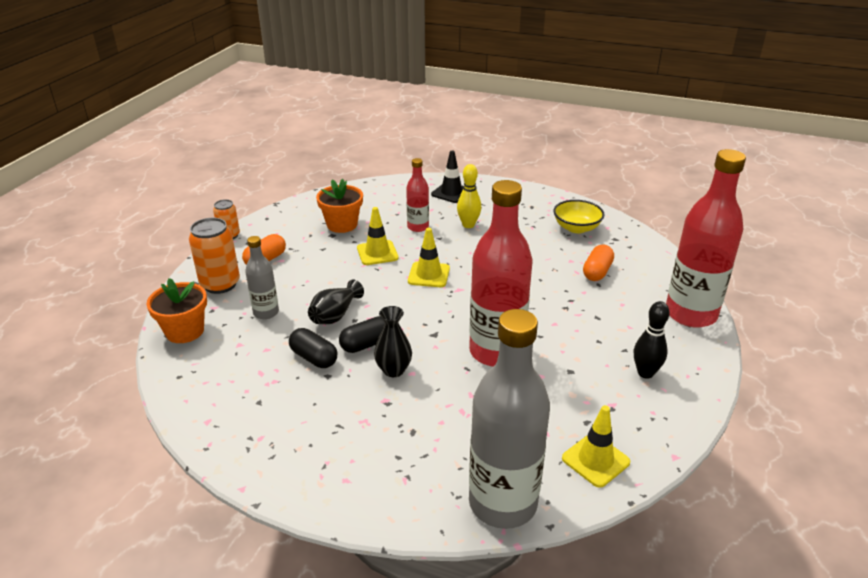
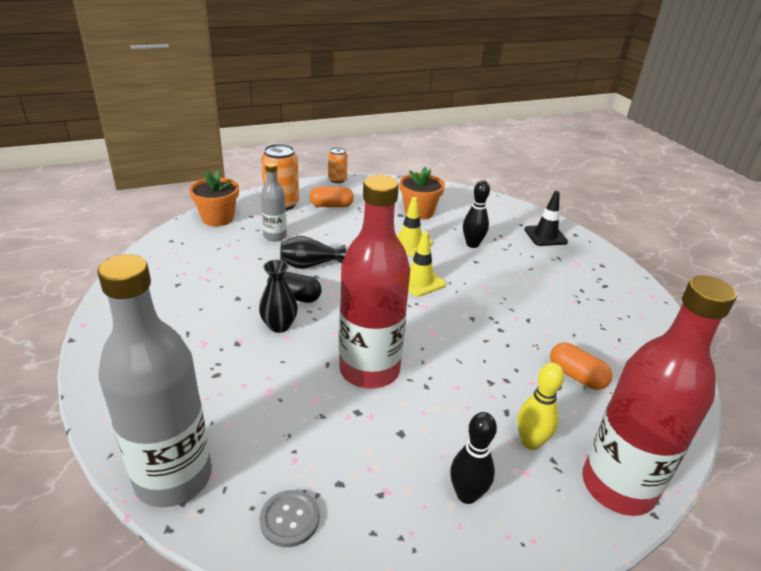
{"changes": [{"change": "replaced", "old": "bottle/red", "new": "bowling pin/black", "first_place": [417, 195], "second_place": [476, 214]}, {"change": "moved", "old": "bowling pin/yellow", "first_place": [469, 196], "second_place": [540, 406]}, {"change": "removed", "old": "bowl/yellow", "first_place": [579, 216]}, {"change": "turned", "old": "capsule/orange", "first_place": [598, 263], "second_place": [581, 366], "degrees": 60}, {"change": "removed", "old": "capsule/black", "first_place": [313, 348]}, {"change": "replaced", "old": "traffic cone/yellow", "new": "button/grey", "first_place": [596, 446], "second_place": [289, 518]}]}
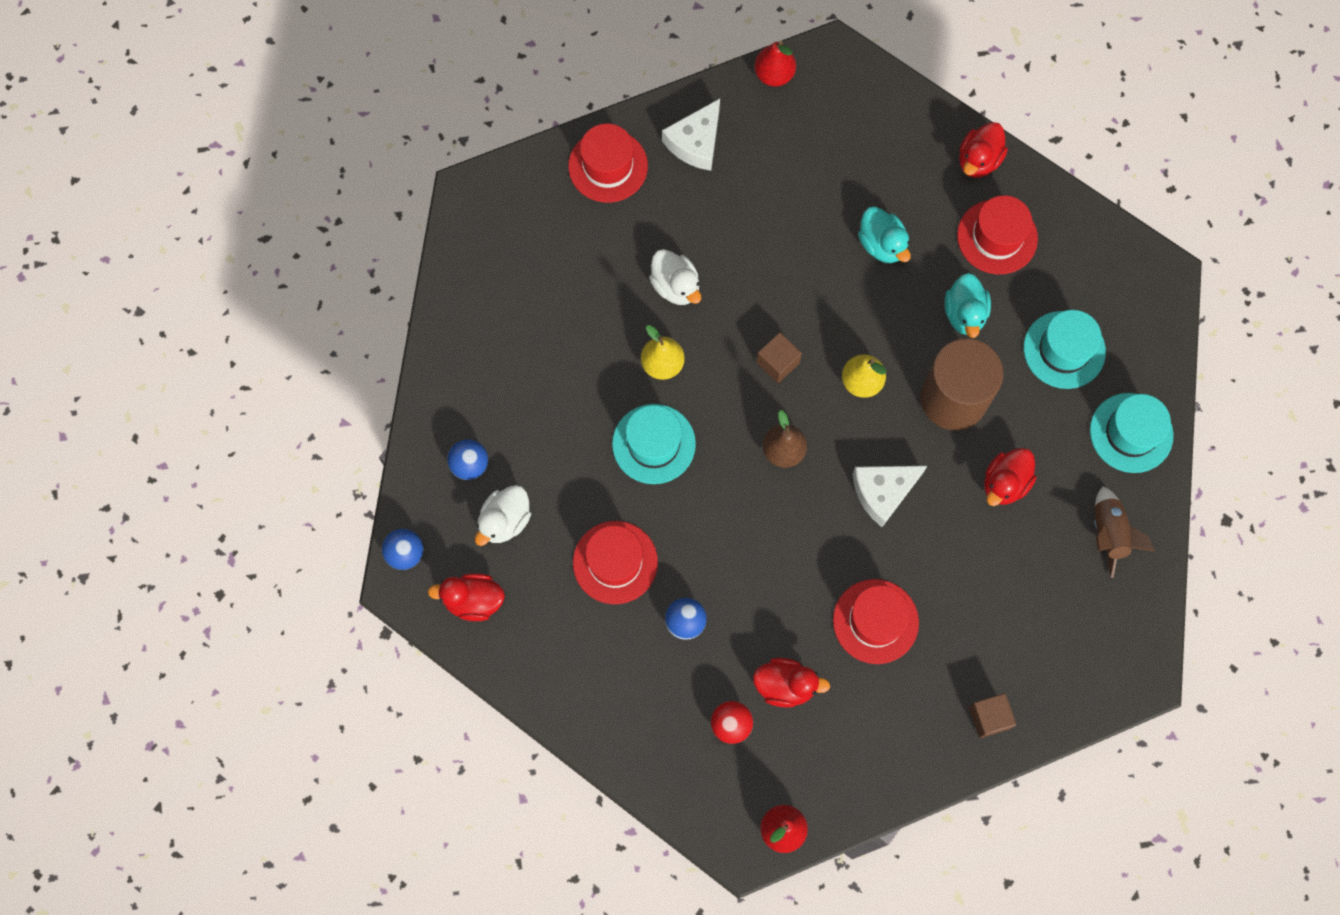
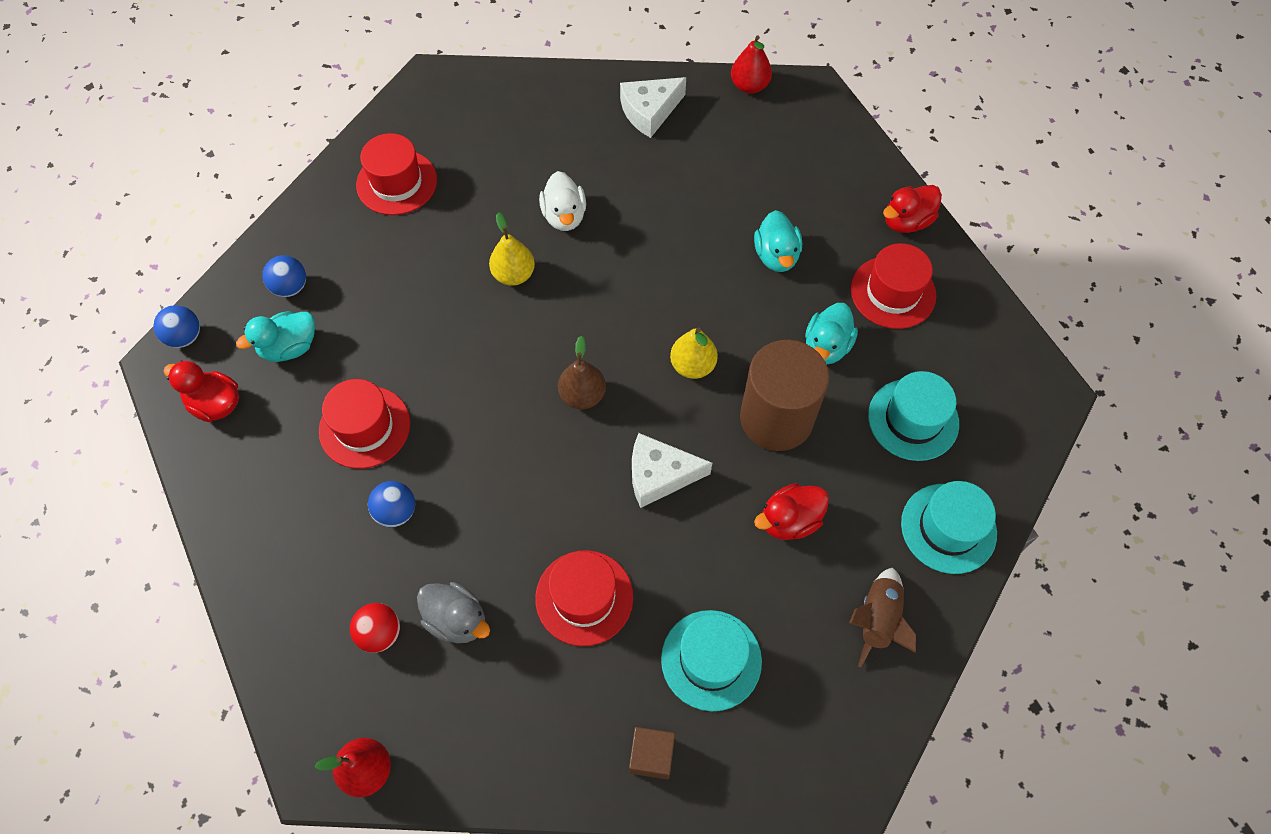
{"changes": [{"change": "moved", "old": "hat/red", "first_place": [608, 163], "second_place": [396, 174]}, {"change": "removed", "old": "cube/brown", "first_place": [779, 357]}, {"change": "moved", "old": "hat/turquoise", "first_place": [654, 444], "second_place": [711, 660]}, {"change": "recoloured", "old": "duck/white", "new": "duck/turquoise", "first_place": [503, 515], "second_place": [275, 336]}, {"change": "recoloured", "old": "duck/red", "new": "duck/grey", "first_place": [791, 682], "second_place": [453, 612]}]}
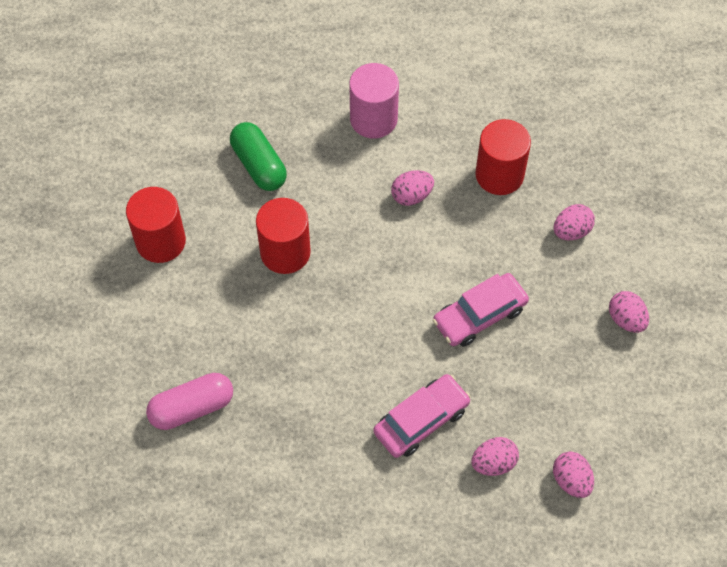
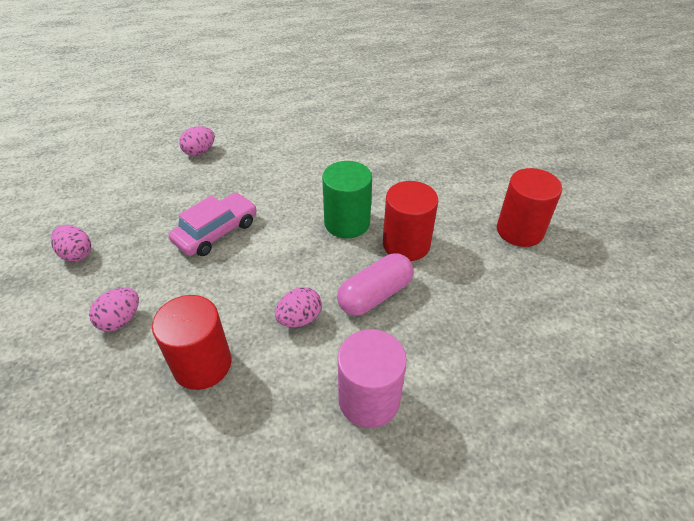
{"changes": [{"change": "removed", "old": "capsule/green", "first_place": [258, 156]}, {"change": "moved", "old": "capsule/pink", "first_place": [189, 401], "second_place": [375, 284]}, {"change": "removed", "old": "car/pink", "first_place": [422, 416]}, {"change": "removed", "old": "egg/pink", "first_place": [573, 474]}, {"change": "added", "new": "cylinder/green", "second_place": [347, 199]}]}
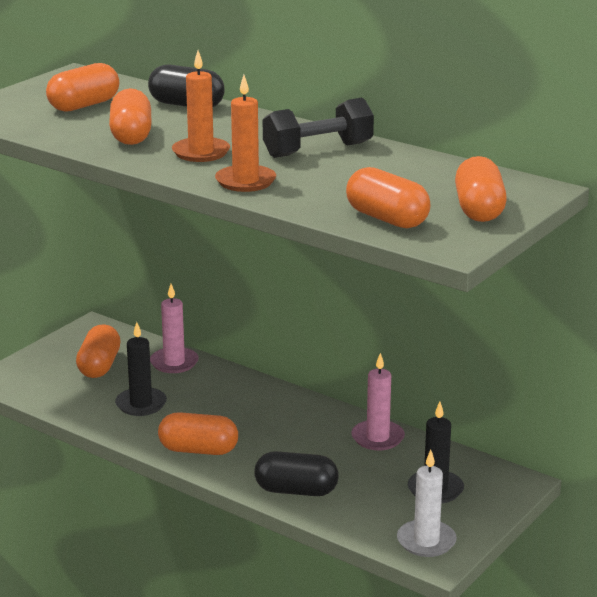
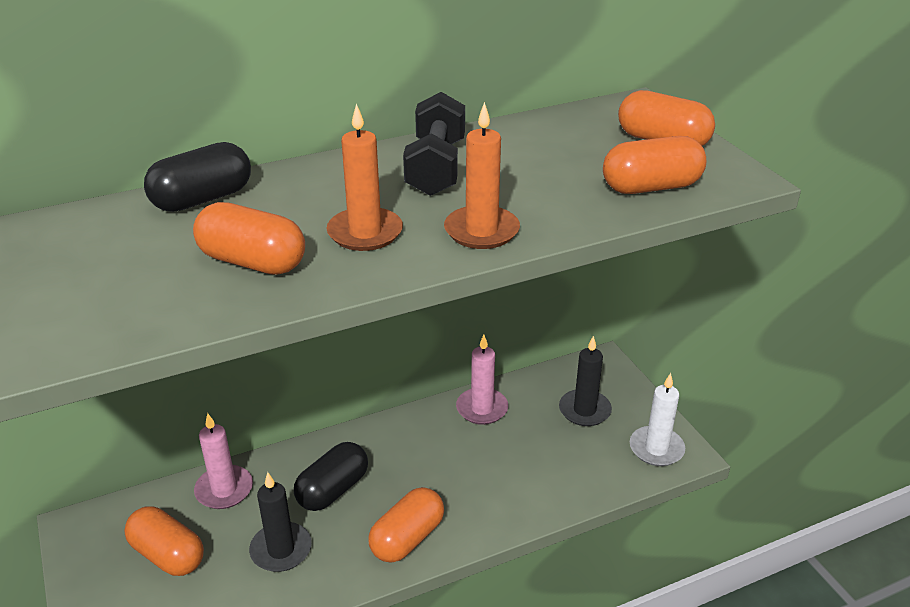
{"changes": [{"change": "removed", "old": "capsule/orange", "first_place": [82, 87]}, {"change": "moved", "old": "capsule/black", "first_place": [296, 473], "second_place": [331, 476]}]}
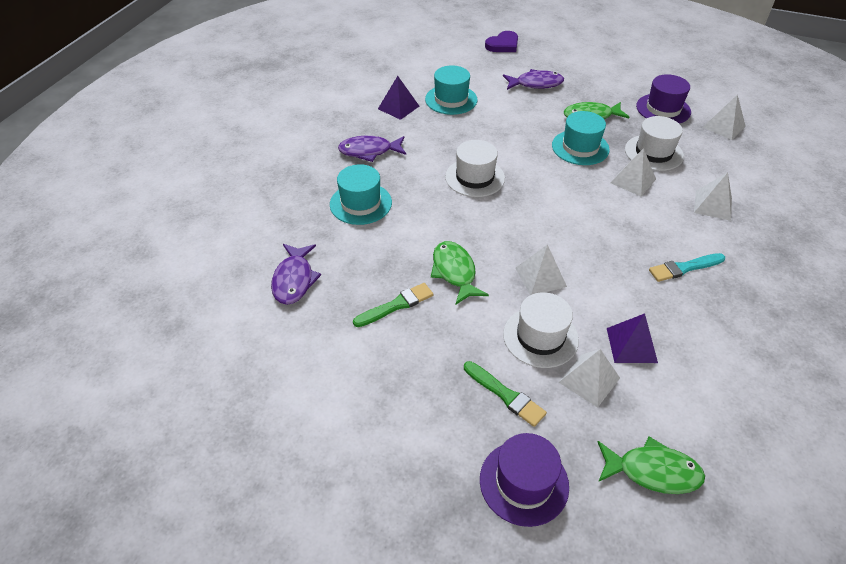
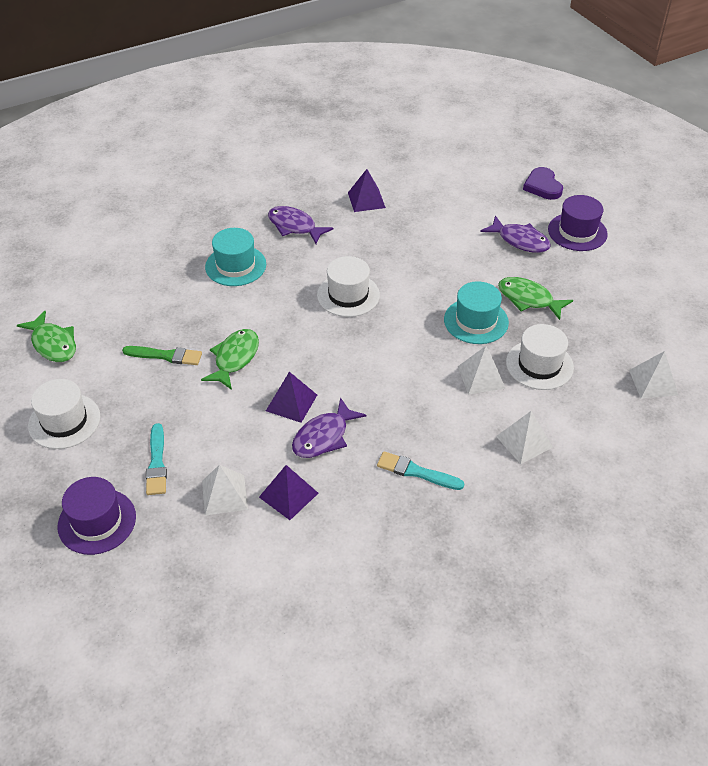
{"changes": [{"change": "turned", "old": "heart/purple", "first_place": [501, 41], "second_place": [543, 183], "degrees": 75}, {"change": "removed", "old": "hat/turquoise", "first_place": [451, 90]}, {"change": "moved", "old": "hat/purple", "first_place": [663, 99], "second_place": [578, 223]}, {"change": "moved", "old": "fish/purple", "first_place": [296, 274], "second_place": [329, 427]}, {"change": "recoloured", "old": "pyramid/white", "new": "pyramid/purple", "first_place": [541, 269], "second_place": [291, 397]}, {"change": "moved", "old": "hat/white", "first_place": [541, 330], "second_place": [64, 414]}, {"change": "recoloured", "old": "brush/green", "new": "brush/turquoise", "first_place": [505, 394], "second_place": [156, 459]}, {"change": "moved", "old": "fish/green", "first_place": [651, 465], "second_place": [46, 336]}]}
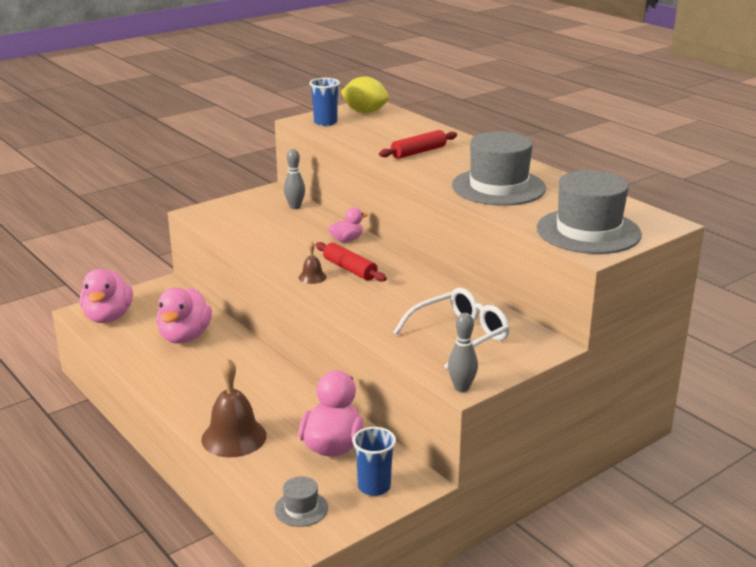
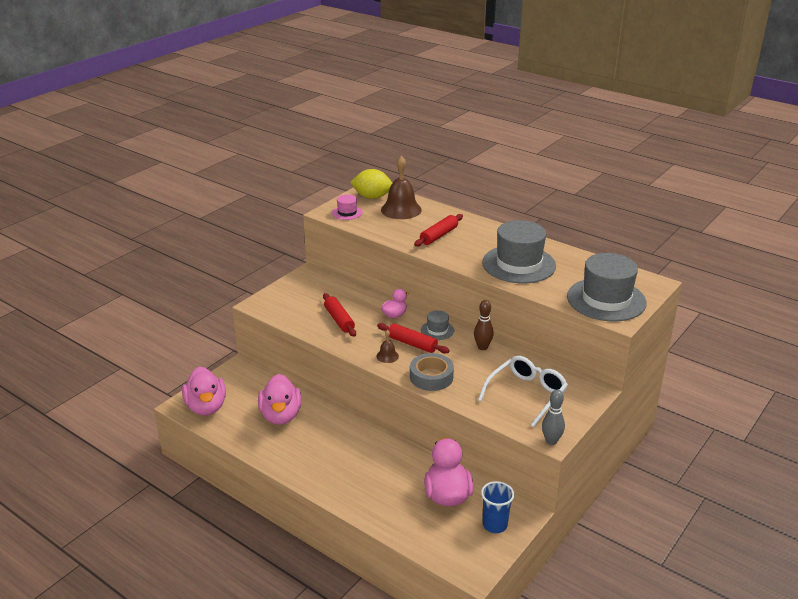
{"changes": [{"change": "replaced", "old": "cup/blue", "new": "hat/pink", "first_place": [324, 102], "second_place": [347, 207]}, {"change": "removed", "old": "bowling pin/grey", "first_place": [294, 179]}, {"change": "moved", "old": "bell/brown", "first_place": [234, 407], "second_place": [401, 187]}, {"change": "moved", "old": "hat/grey", "first_place": [301, 501], "second_place": [437, 325]}, {"change": "added", "new": "rolling pin/red", "second_place": [339, 315]}, {"change": "added", "new": "bowling pin/brown", "second_place": [484, 325]}, {"change": "added", "new": "tape/grey", "second_place": [432, 372]}]}
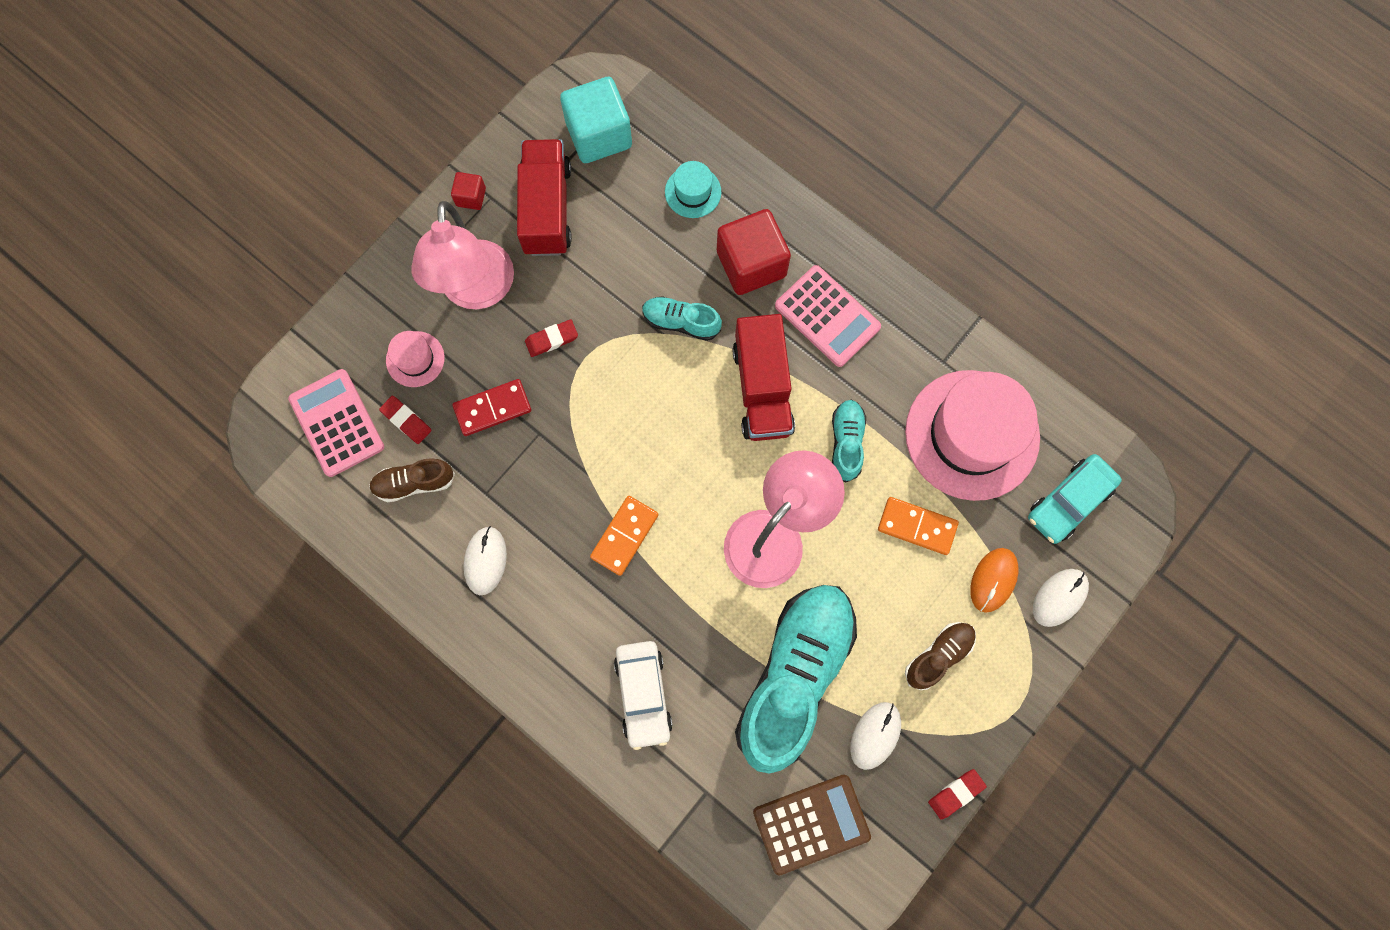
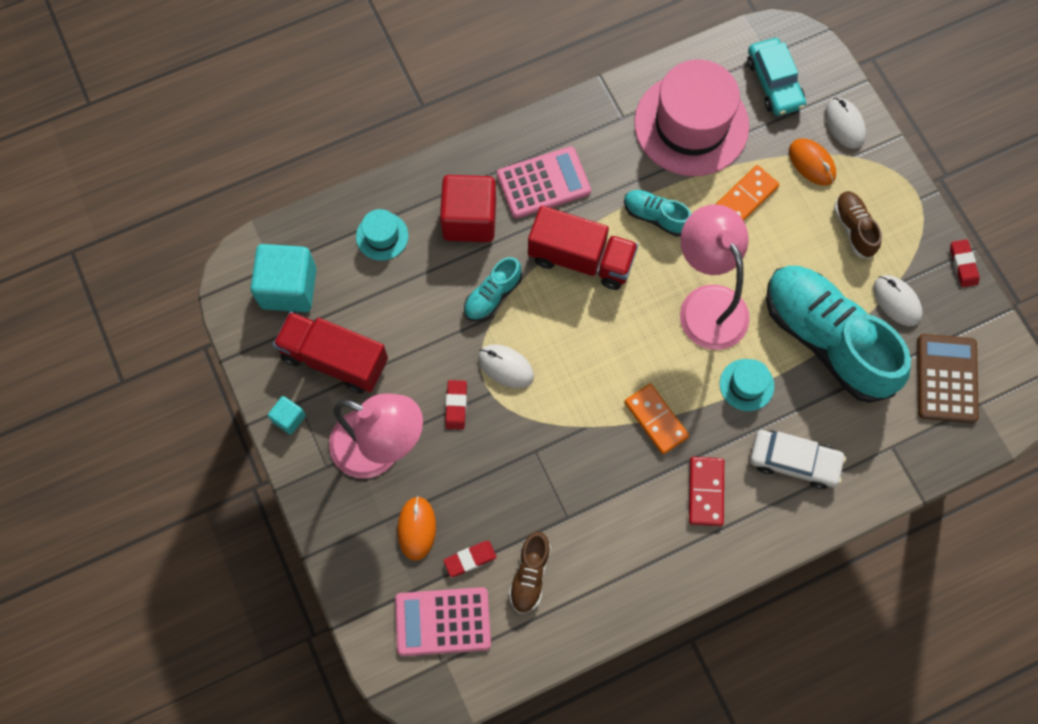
{"changes": [{"change": "recoloured", "old": "cube/red", "new": "cube/turquoise", "first_place": [468, 191], "second_place": [287, 415]}, {"change": "replaced", "old": "hat/pink", "new": "mouse/orange", "first_place": [415, 359], "second_place": [416, 528]}, {"change": "moved", "old": "domino/red", "first_place": [491, 407], "second_place": [706, 491]}, {"change": "moved", "old": "mouse/white", "first_place": [485, 560], "second_place": [506, 366]}, {"change": "added", "new": "hat/turquoise", "second_place": [747, 385]}]}
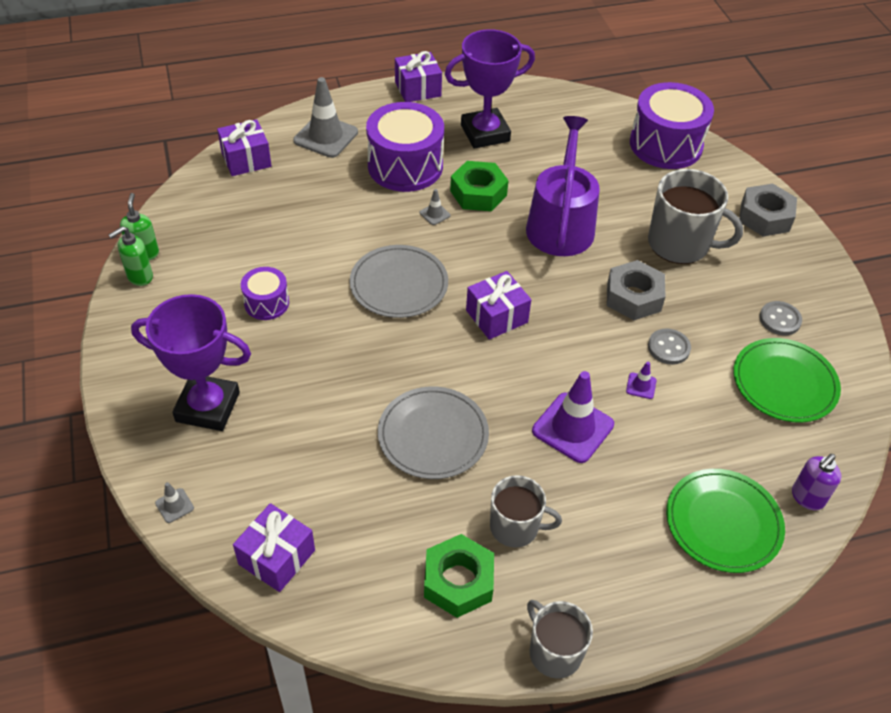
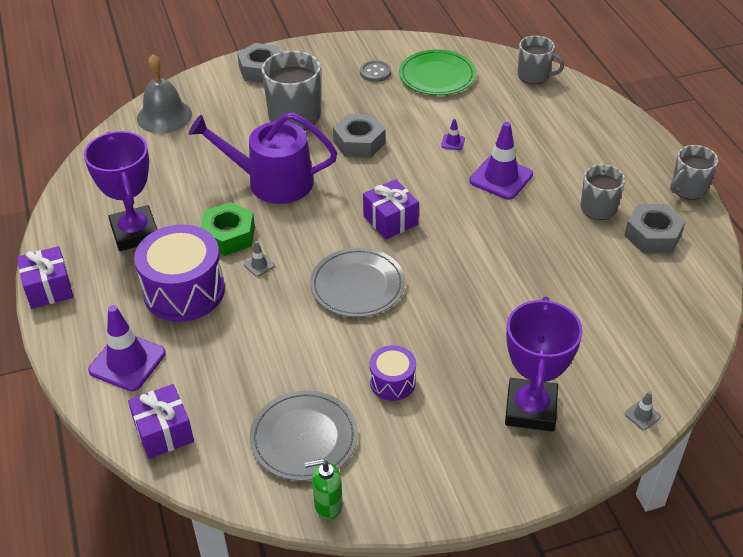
{"changes": [{"change": "recoloured", "old": "traffic cone/grey", "new": "traffic cone/purple", "first_place": [325, 117], "second_place": [127, 348]}, {"change": "replaced", "old": "drum/purple", "new": "bell/grey", "first_place": [672, 125], "second_place": [164, 94]}, {"change": "removed", "old": "soap dispenser/green", "first_place": [131, 256]}, {"change": "removed", "old": "button/grey", "first_place": [669, 347]}, {"change": "moved", "old": "plate/grey", "first_place": [433, 432], "second_place": [304, 435]}, {"change": "replaced", "old": "soap dispenser/purple", "new": "mug/grey", "first_place": [817, 482], "second_place": [541, 60]}, {"change": "removed", "old": "plate/green", "first_place": [725, 521]}, {"change": "removed", "old": "gift/purple", "first_place": [274, 547]}, {"change": "recoloured", "old": "nut/green", "new": "nut/grey", "first_place": [459, 576], "second_place": [655, 228]}]}
